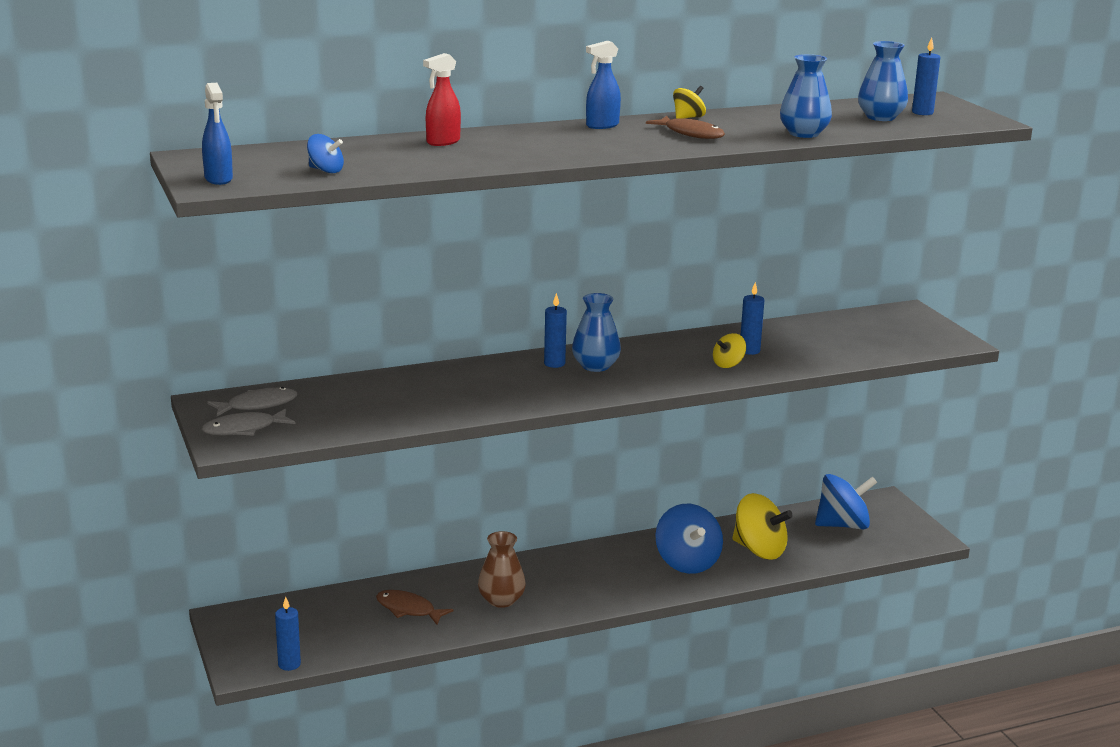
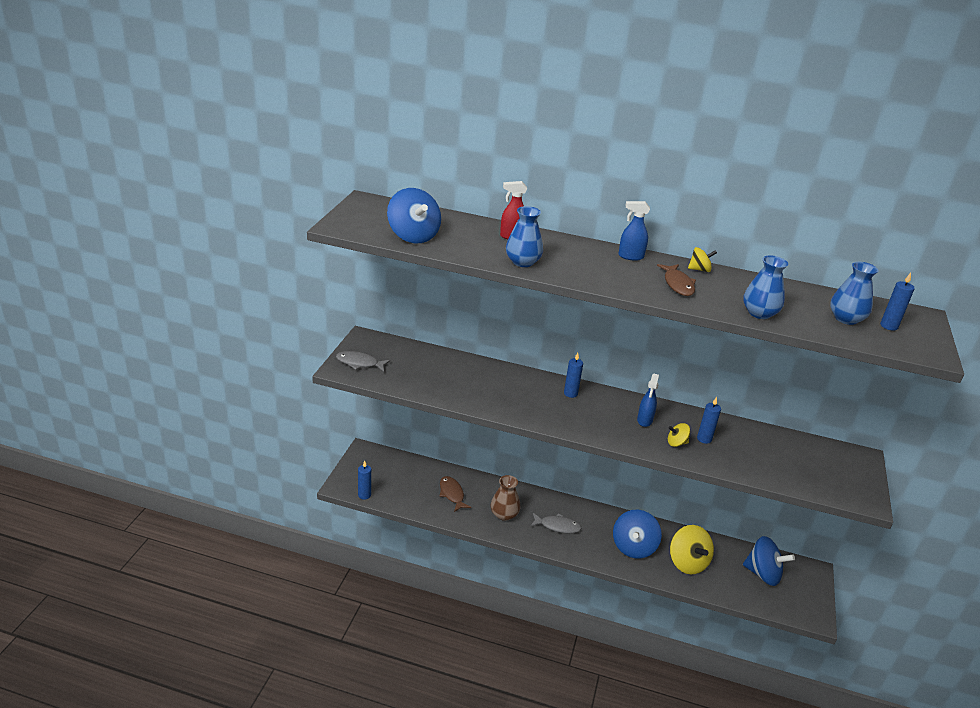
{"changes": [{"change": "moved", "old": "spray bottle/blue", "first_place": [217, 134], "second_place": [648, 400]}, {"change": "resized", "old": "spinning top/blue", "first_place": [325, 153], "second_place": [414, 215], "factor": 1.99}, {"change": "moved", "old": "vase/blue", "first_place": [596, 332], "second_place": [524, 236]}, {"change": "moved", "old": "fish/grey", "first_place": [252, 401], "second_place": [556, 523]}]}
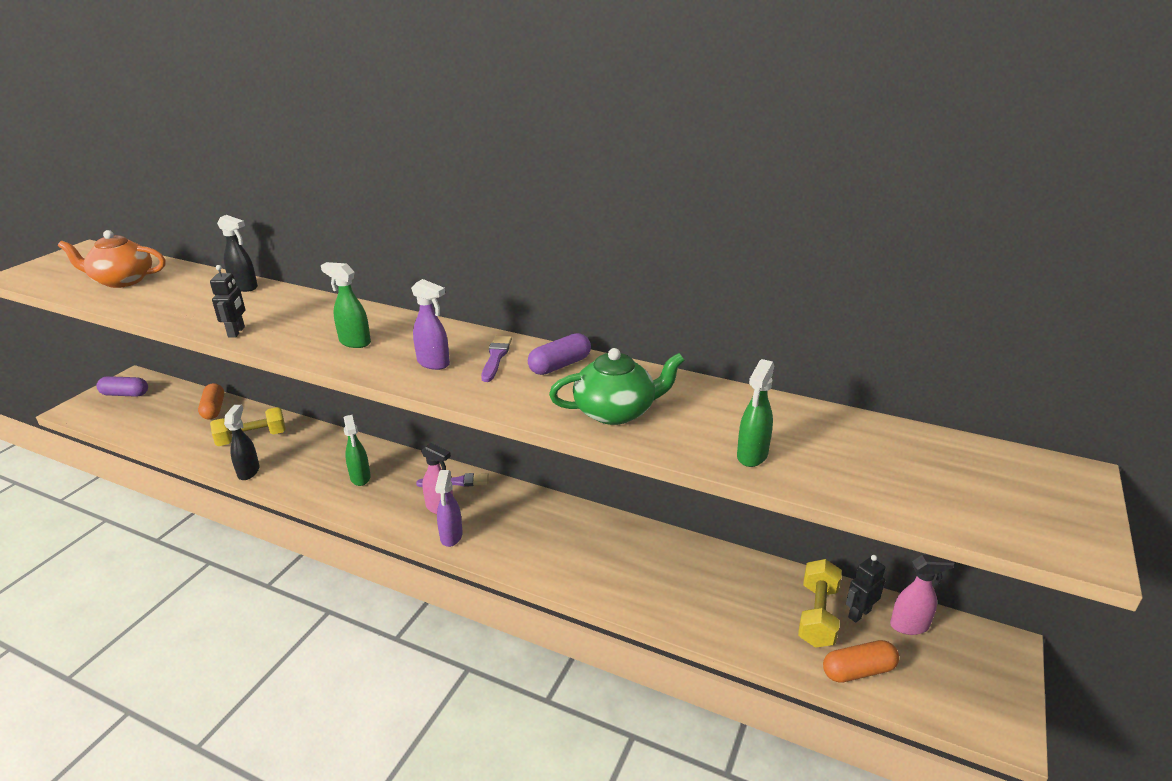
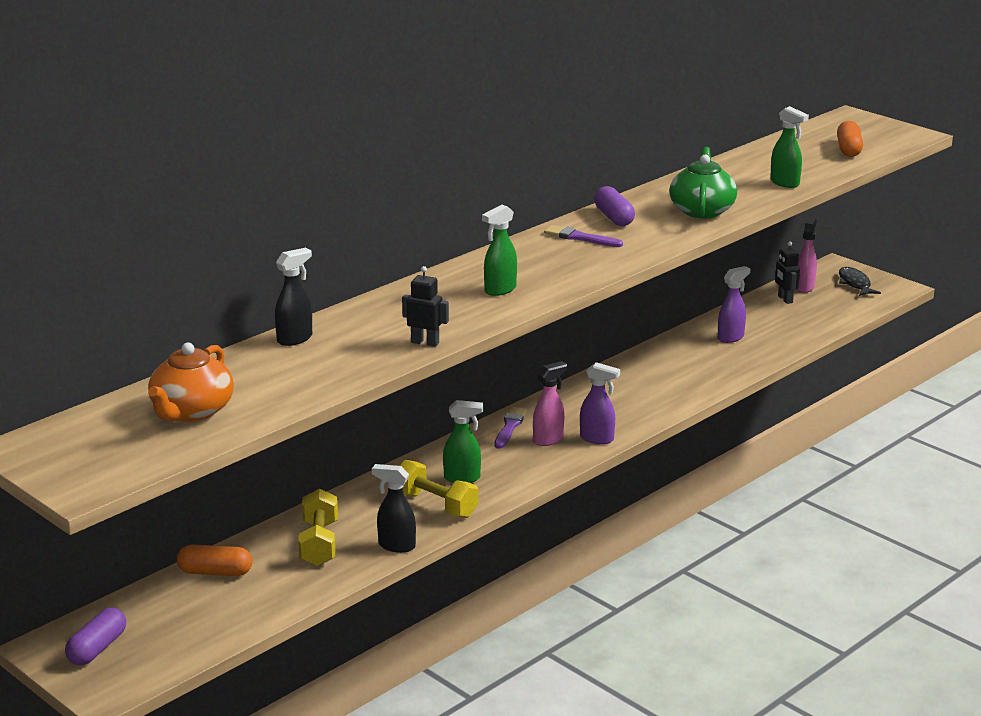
{"changes": [{"change": "moved", "old": "spray bottle/purple", "first_place": [430, 324], "second_place": [734, 304]}, {"change": "moved", "old": "dumbbell/yellow", "first_place": [820, 603], "second_place": [438, 489]}, {"change": "moved", "old": "capsule/orange", "first_place": [861, 661], "second_place": [850, 139]}, {"change": "added", "new": "fish/black", "second_place": [860, 281]}]}
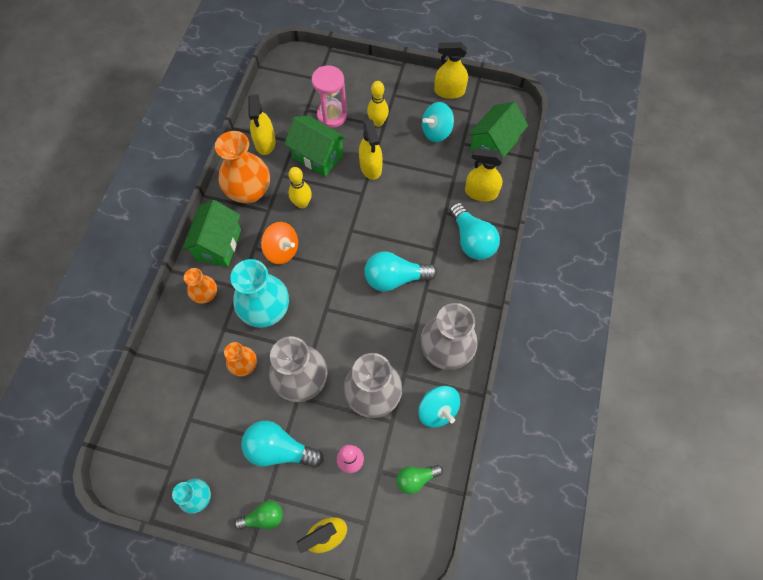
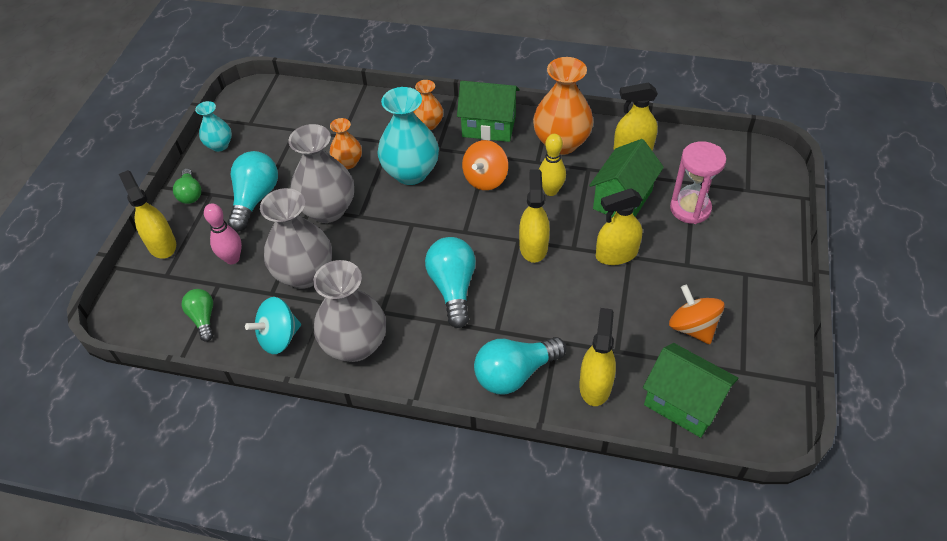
{"changes": [{"change": "moved", "old": "spray bottle/yellow", "first_place": [451, 70], "second_place": [534, 216]}, {"change": "removed", "old": "bowling pin/yellow", "first_place": [378, 104]}, {"change": "recoloured", "old": "spinning top/turquoise", "new": "spinning top/orange", "first_place": [438, 122], "second_place": [697, 314]}]}
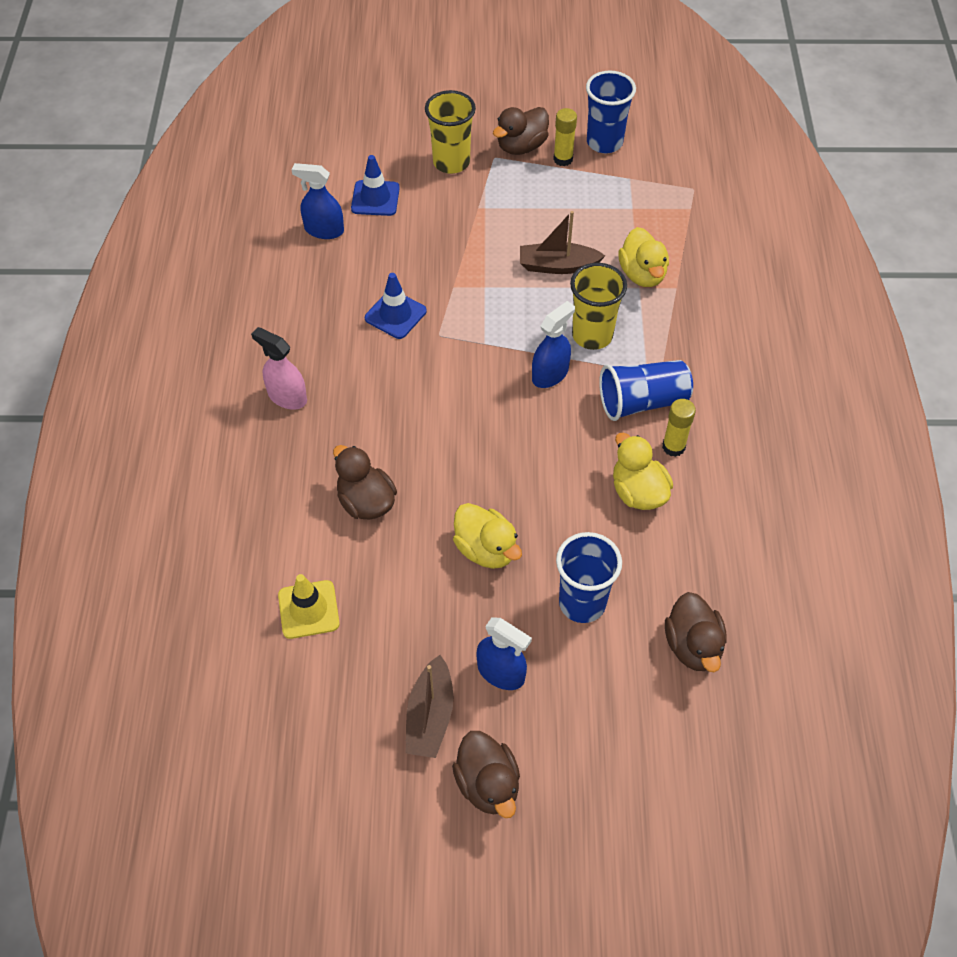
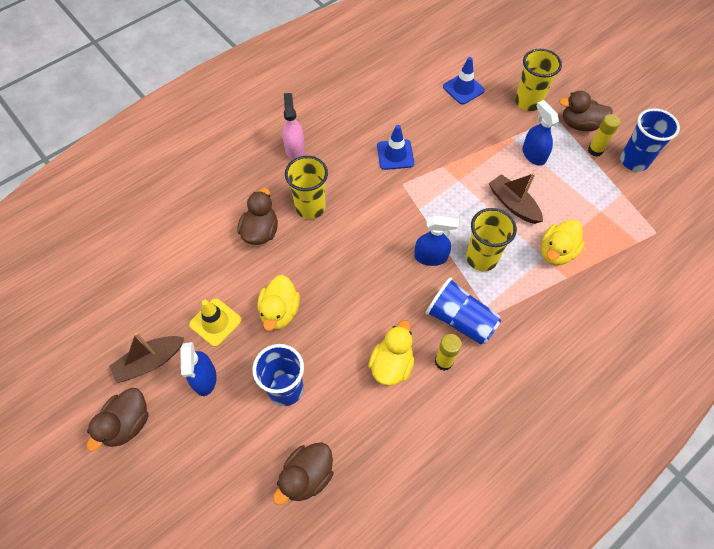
{"changes": [{"change": "moved", "old": "spray bottle/blue", "first_place": [318, 201], "second_place": [540, 133]}, {"change": "moved", "old": "traffic cone/yellow", "first_place": [309, 606], "second_place": [215, 322]}, {"change": "added", "new": "cup/yellow", "second_place": [306, 187]}]}
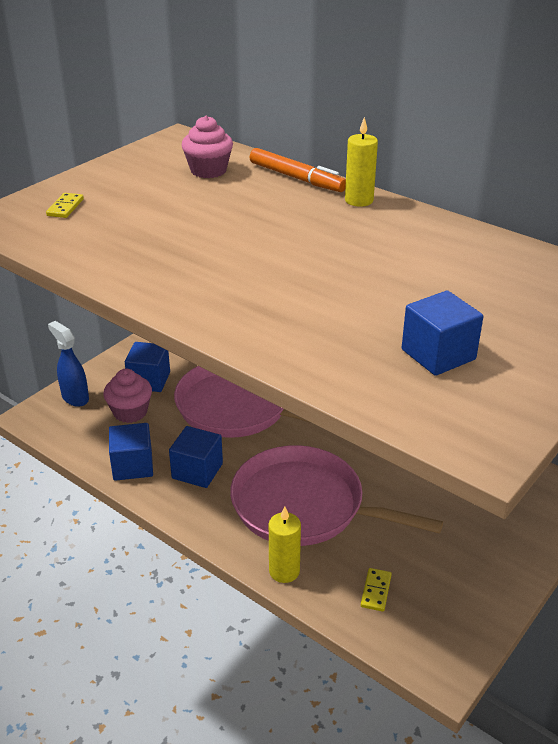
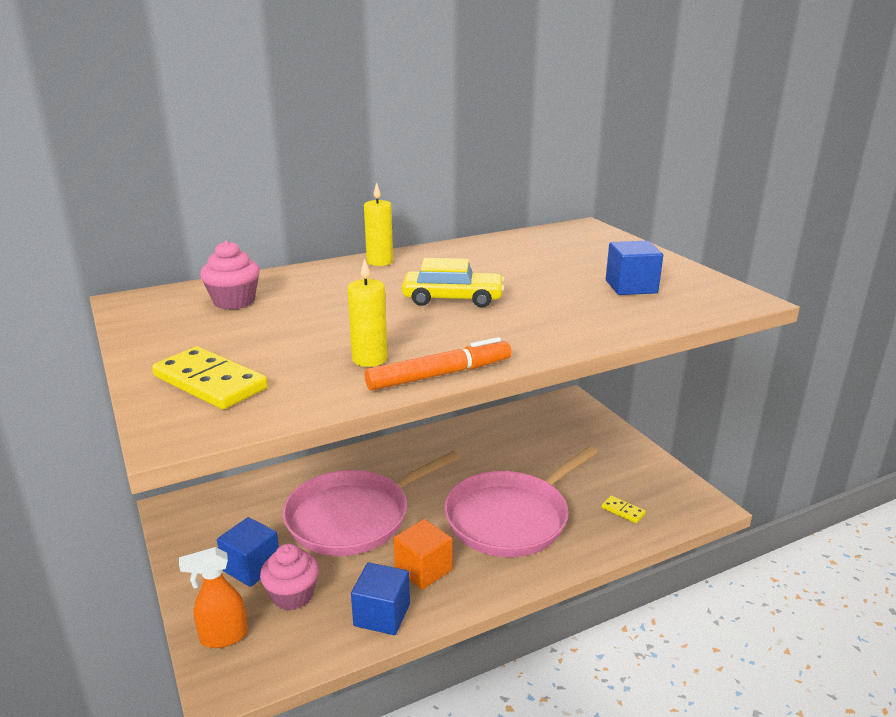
{"changes": [{"change": "moved", "old": "marker/orange", "first_place": [298, 170], "second_place": [438, 364]}, {"change": "resized", "old": "domino/yellow", "first_place": [65, 205], "second_place": [210, 378], "factor": 2.0}, {"change": "recoloured", "old": "spray bottle/blue", "new": "spray bottle/orange", "first_place": [68, 364], "second_place": [213, 597]}, {"change": "recoloured", "old": "cube/blue", "new": "cube/orange", "first_place": [196, 457], "second_place": [423, 554]}, {"change": "moved", "old": "candle/yellow", "first_place": [285, 544], "second_place": [367, 312]}, {"change": "added", "new": "car/yellow", "second_place": [453, 282]}]}
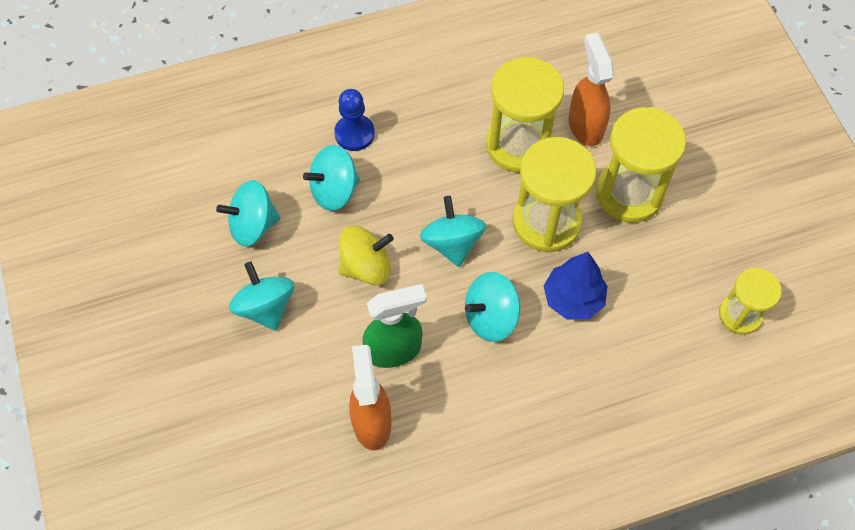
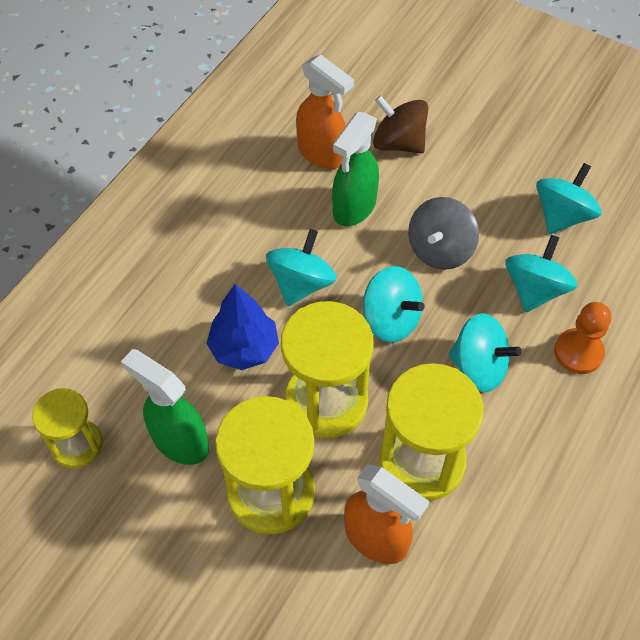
{"changes": [{"change": "recoloured", "old": "pawn/blue", "new": "pawn/orange", "first_place": [354, 120], "second_place": [582, 338]}, {"change": "recoloured", "old": "spinning top/yellow", "new": "spinning top/grey", "first_place": [366, 255], "second_place": [443, 233]}, {"change": "moved", "old": "spinning top/turquoise", "first_place": [261, 296], "second_place": [485, 352]}, {"change": "added", "new": "spinning top/brown", "second_place": [401, 124]}, {"change": "added", "new": "spray bottle/green", "second_place": [165, 407]}]}
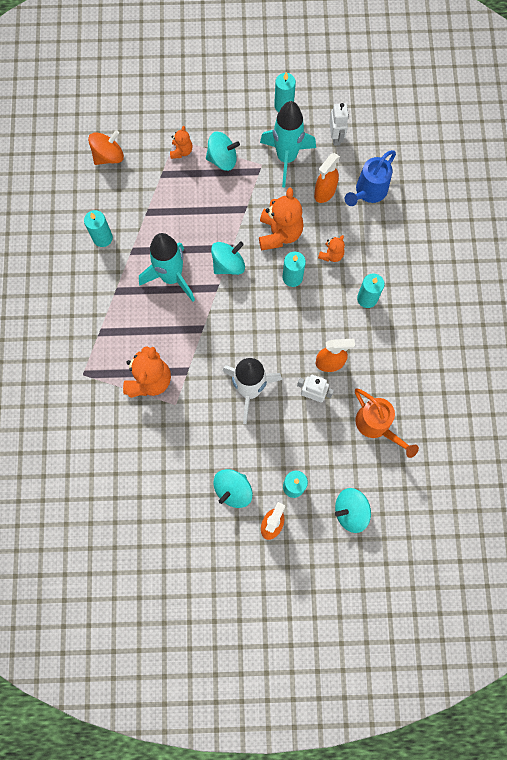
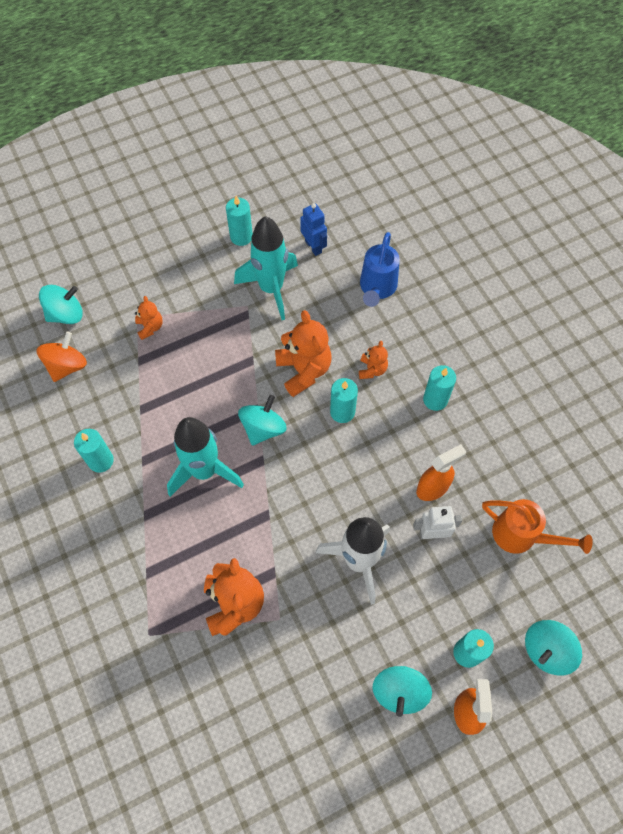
{"changes": [{"change": "recoloured", "old": "robot/white", "new": "robot/blue", "first_place": [339, 124], "second_place": [313, 229]}, {"change": "moved", "old": "spinning top/turquoise", "first_place": [223, 151], "second_place": [61, 304]}, {"change": "removed", "old": "spray bottle/orange", "first_place": [327, 178]}]}
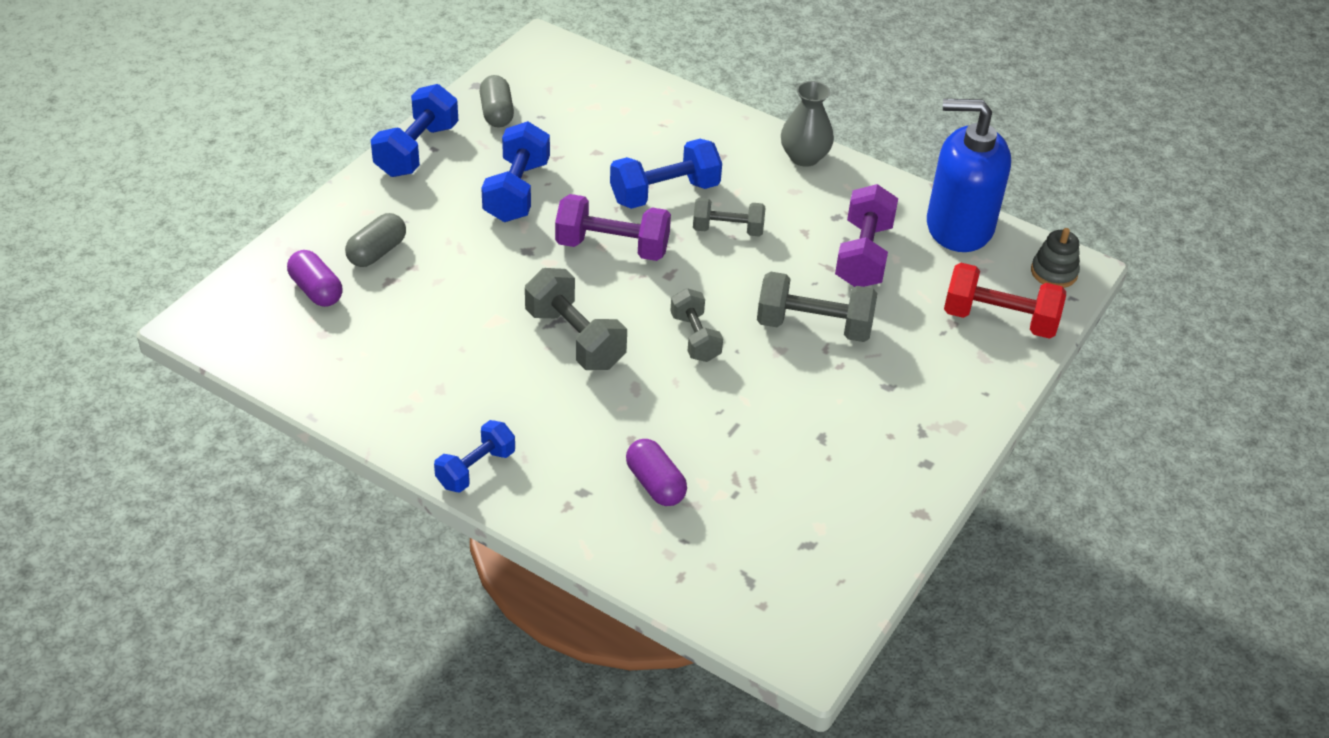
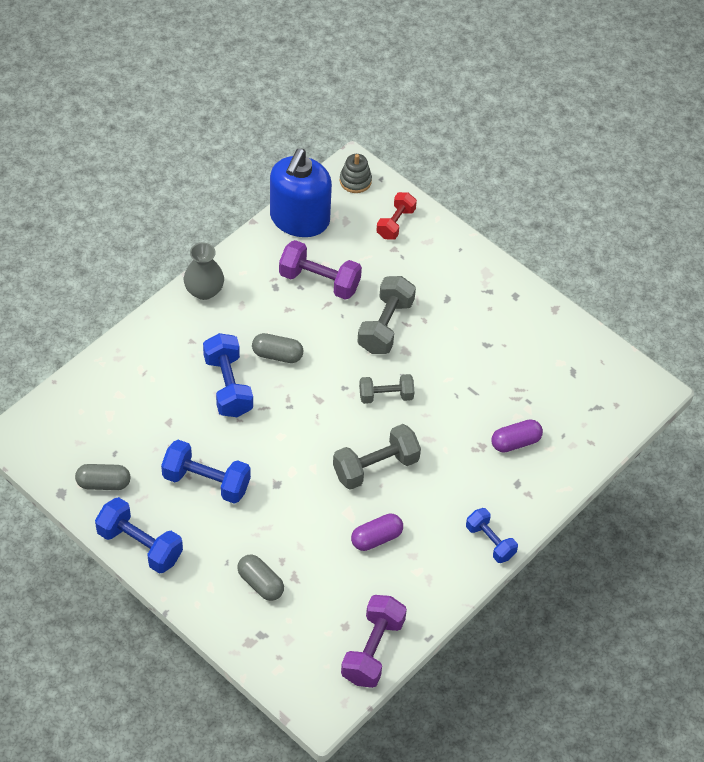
{"changes": [{"change": "moved", "old": "dumbbell/purple", "first_place": [613, 227], "second_place": [374, 641]}, {"change": "replaced", "old": "dumbbell/grey", "new": "capsule/grey", "first_place": [729, 217], "second_place": [278, 348]}, {"change": "moved", "old": "capsule/purple", "first_place": [315, 278], "second_place": [377, 532]}, {"change": "resized", "old": "dumbbell/red", "first_place": [1005, 301], "second_place": [396, 216], "factor": 0.66}]}
